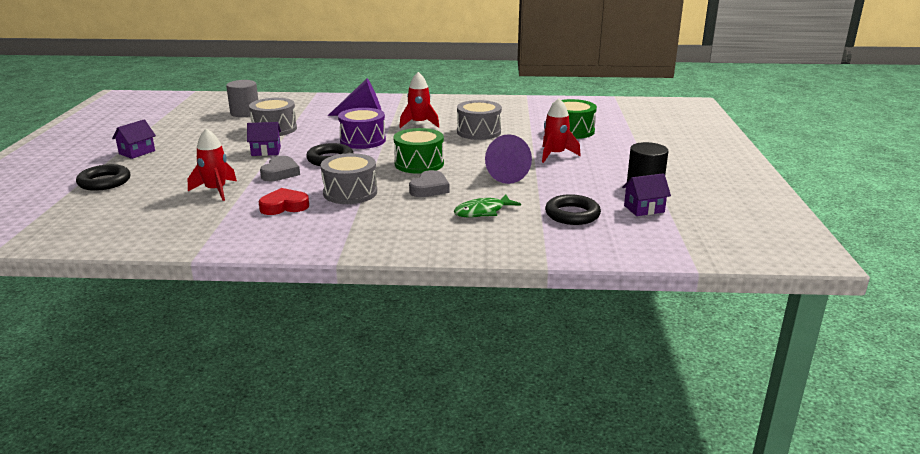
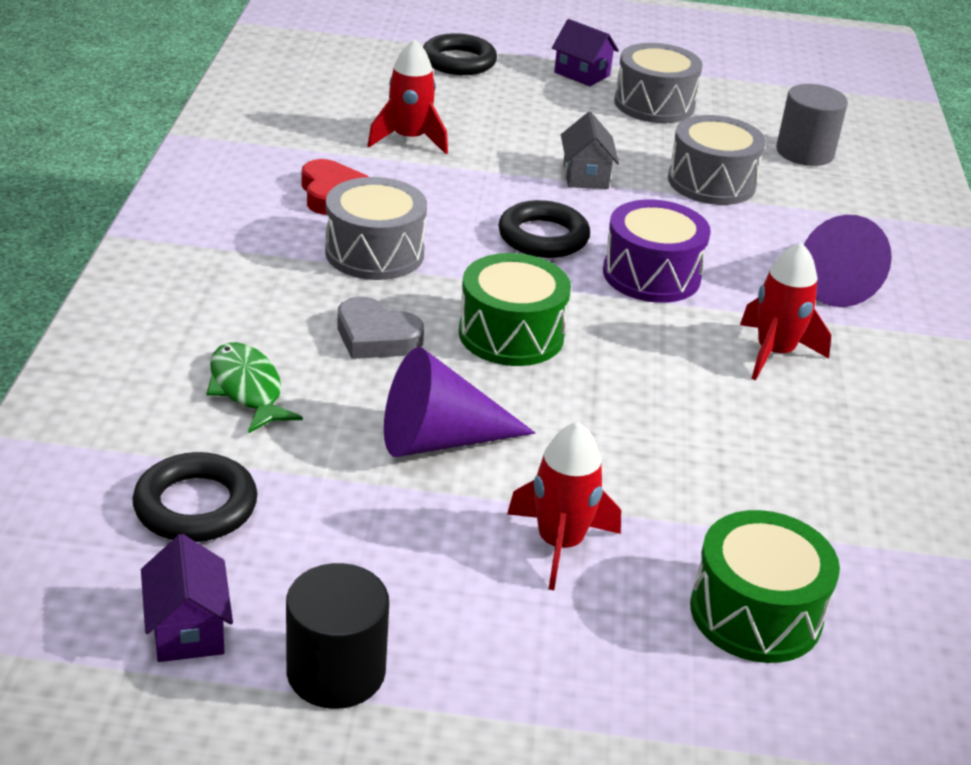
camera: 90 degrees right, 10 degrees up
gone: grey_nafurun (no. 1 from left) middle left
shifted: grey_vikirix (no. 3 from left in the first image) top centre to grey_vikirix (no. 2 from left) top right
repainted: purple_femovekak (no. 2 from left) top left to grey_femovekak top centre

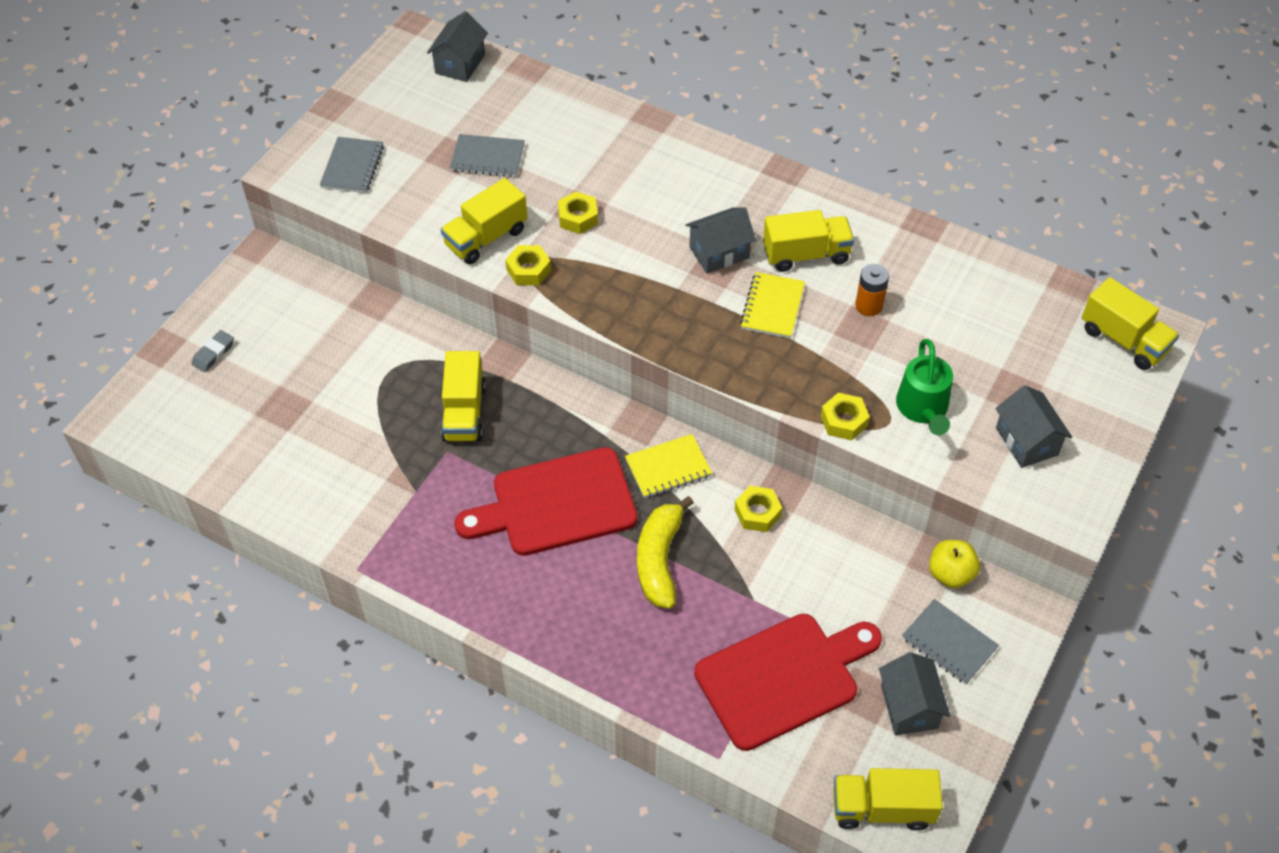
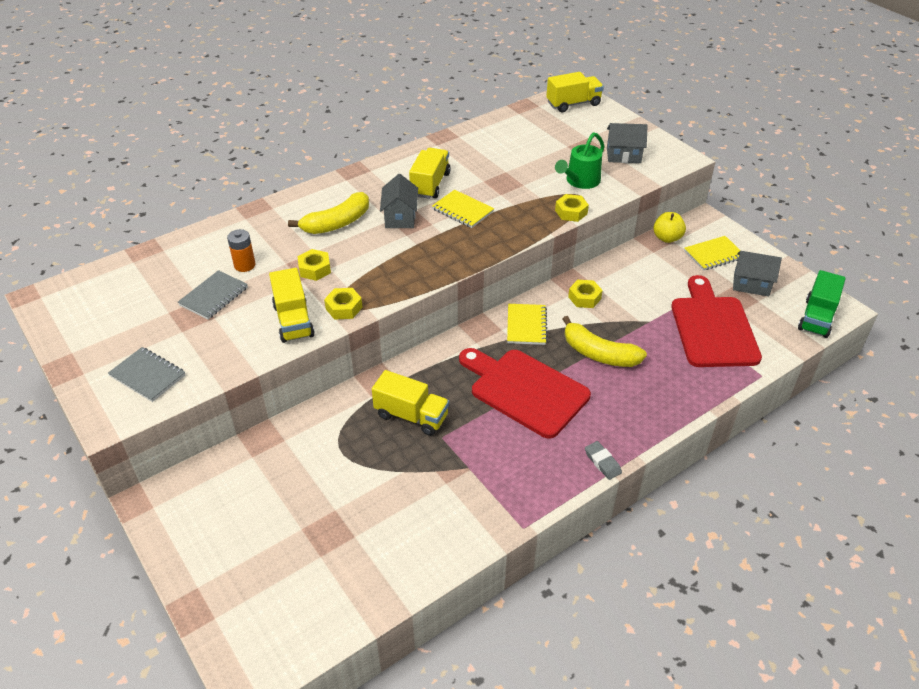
camera: 65 degrees left, 10 degrees down
gone: grey_femovekak (no. 1 from left) top centre
new: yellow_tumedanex (no. 1 from left) top centre
shifted: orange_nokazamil middle right to middle left; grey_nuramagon middle left to bottom centre
repainted: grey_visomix (no. 3 from left) bottom right to yellow_visomix (no. 3 from left) middle right; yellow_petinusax (no. 4 from left) bottom right to green_petinusax middle right
rotated: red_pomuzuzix (no. 1 from left) centre = centre 120 degrees clockwise; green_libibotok middle right = top centre 105 degrees clockwise

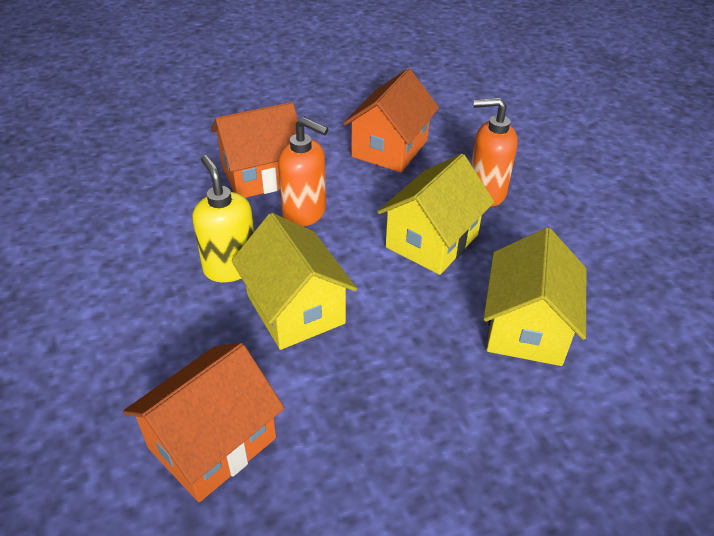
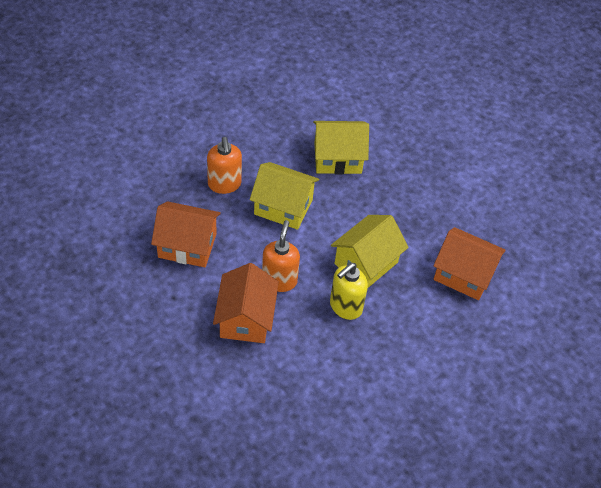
camera: 110 degrees left, 10 degrees up
rotated: orange_femovekak (no. 2 from left) top centre = centre 45 degrees clockwise

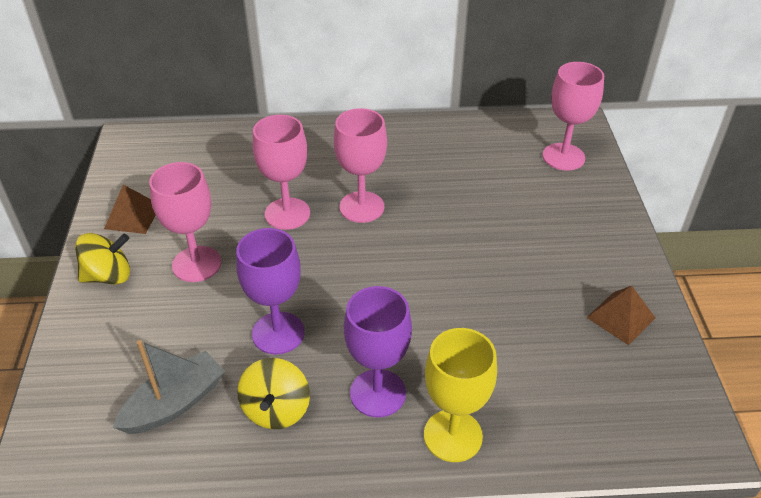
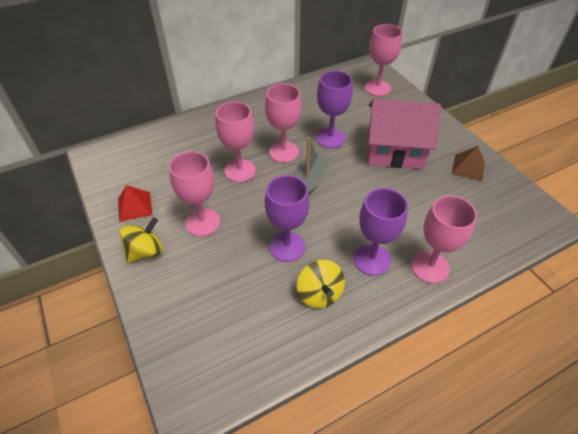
camera: 25 degrees left, 5 degrees up
new: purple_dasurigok (no. 2 from left) top centre; pink_femovekak top right
shifted: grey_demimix bottom left to centre
repainted: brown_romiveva (no. 1 from left) middle left to red_romiveva middle left; yellow_dasurigok bottom centre to pink_dasurigok (no. 5 from left) middle right

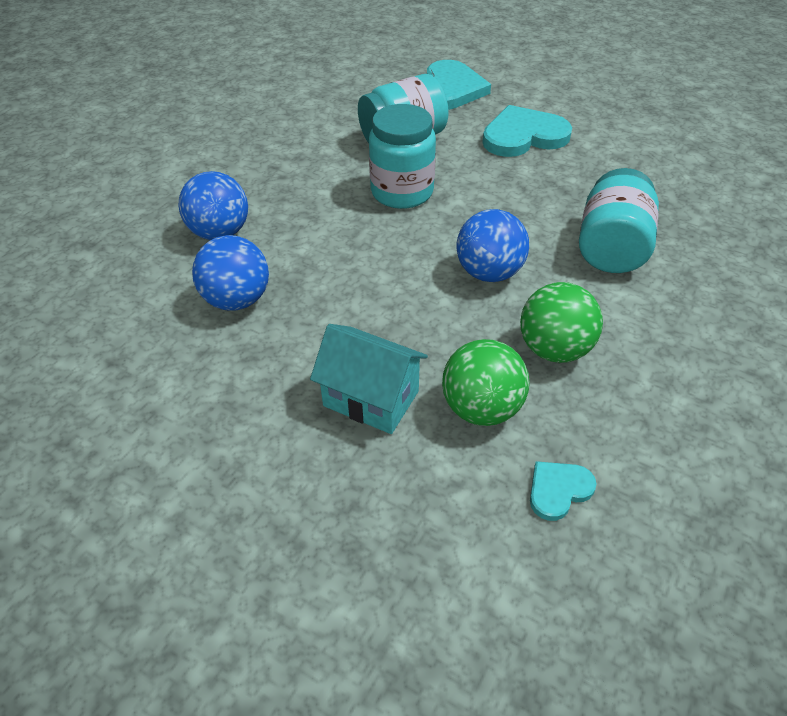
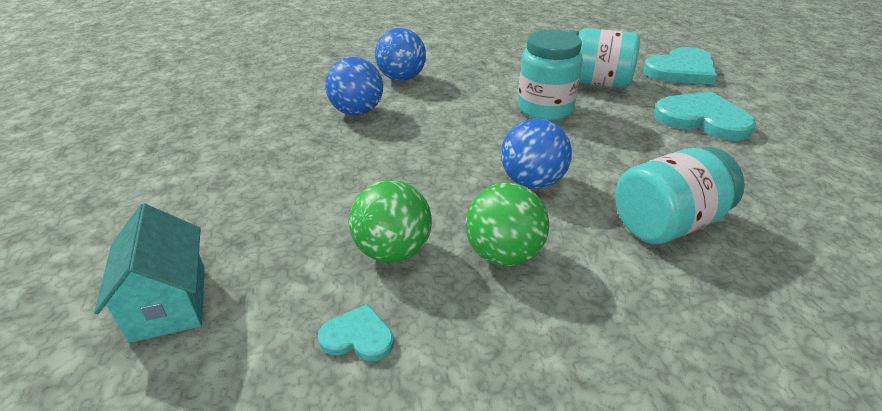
camera: 45 degrees right, 10 degrees down
shifted: turquoise_femovekak centre to middle left

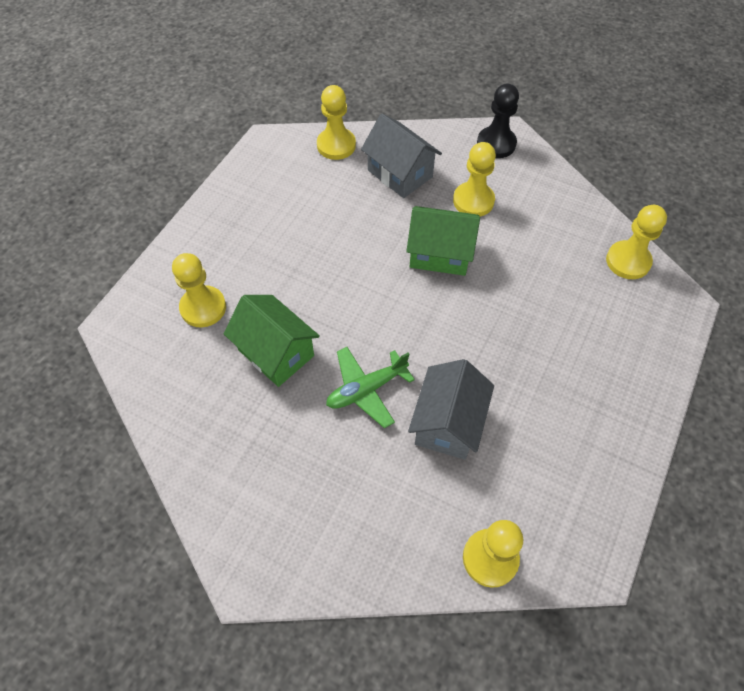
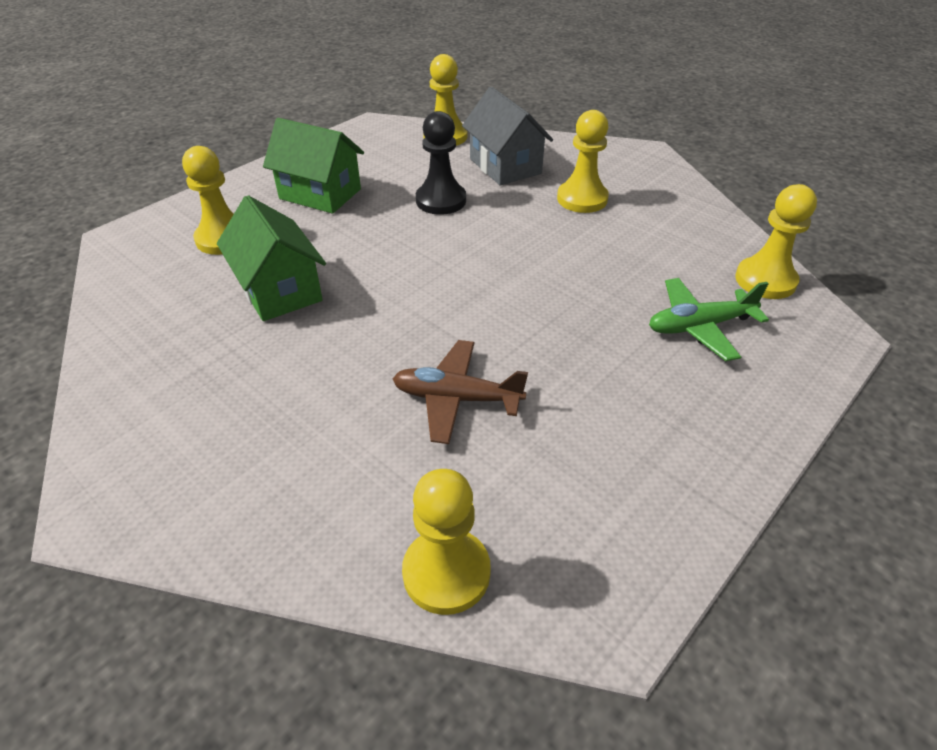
camera: 15 degrees right, 15 degrees down
shifted: green_femovekak (no. 2 from left) centre to top centre; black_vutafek top right to top centre; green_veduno centre to middle right
swapped: grey_femovekak (no. 2 from left) centre to brown_veduno centre

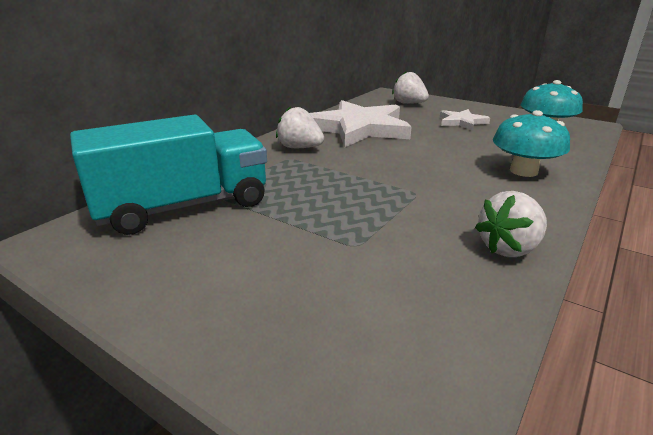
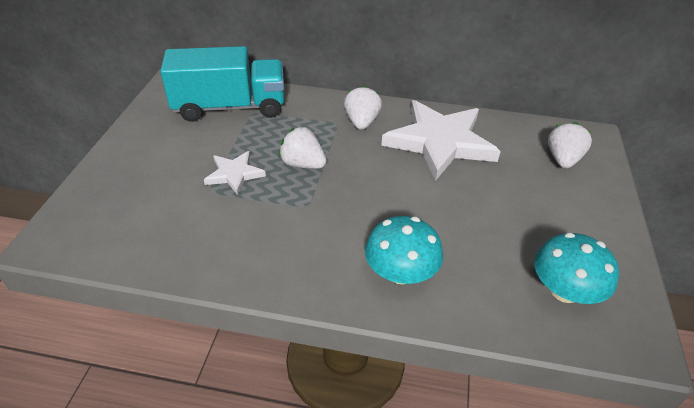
camera: 65 degrees right, 15 degrees up
shifted: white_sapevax (no. 2 from left in the first image) top right to white_sapevax (no. 1 from left) centre; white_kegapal (no. 3 from left in the first image) middle right to white_kegapal (no. 1 from left) centre
rotated: turquoise_petinusax middle left = top left 45 degrees counterclockwise

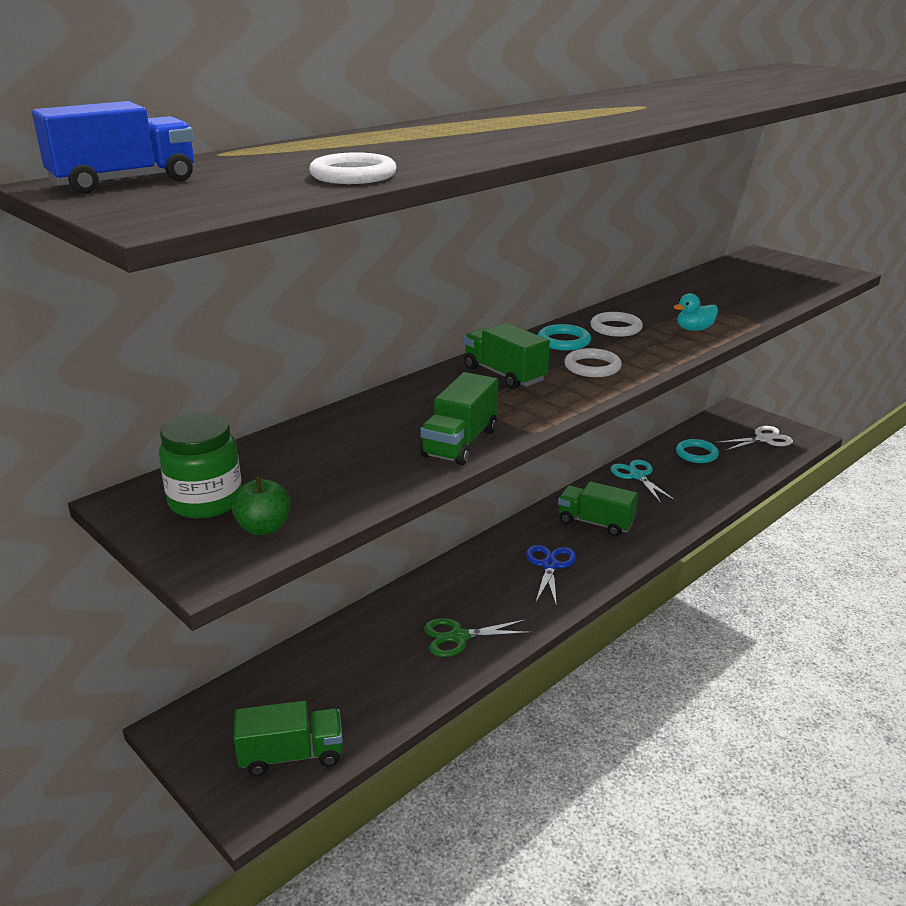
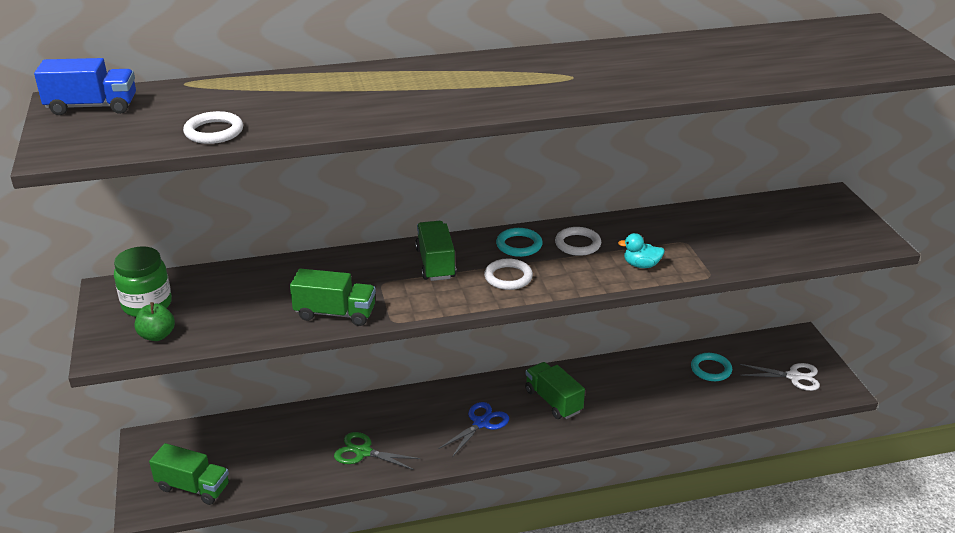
camera: 30 degrees right, 5 degrees up
gone: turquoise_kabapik middle right
rotated: green_petinusax (no. 2 from left) centre = centre 135 degrees counterclockwise

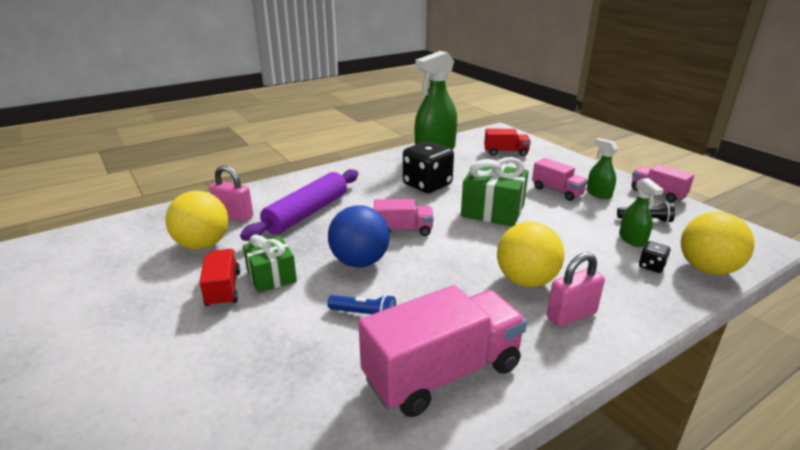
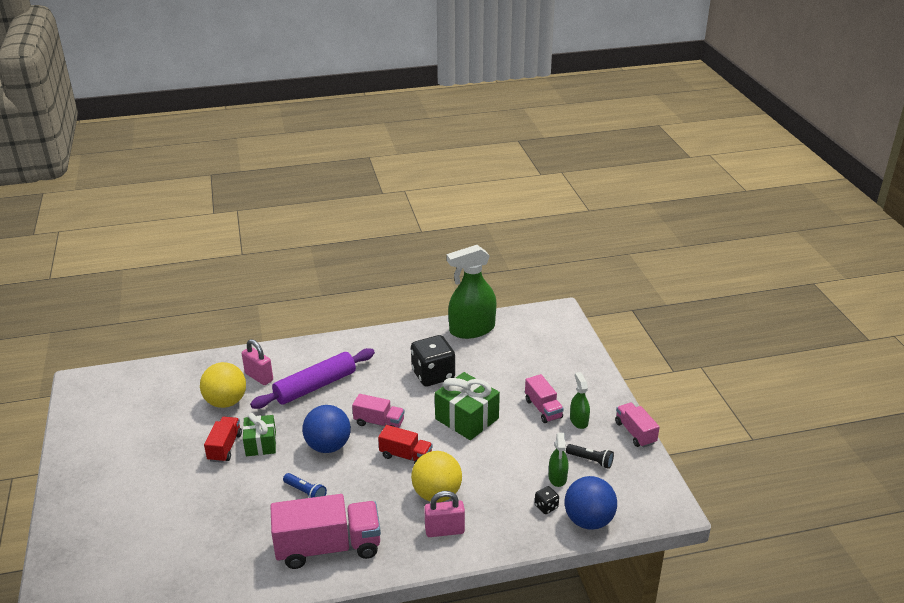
camera: 20 degrees right, 5 degrees up
shifted: red_petinusax (no. 2 from left) top centre to bottom centre
repainted: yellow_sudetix (no. 3 from left) middle right to blue_sudetix (no. 2 from left) bottom centre

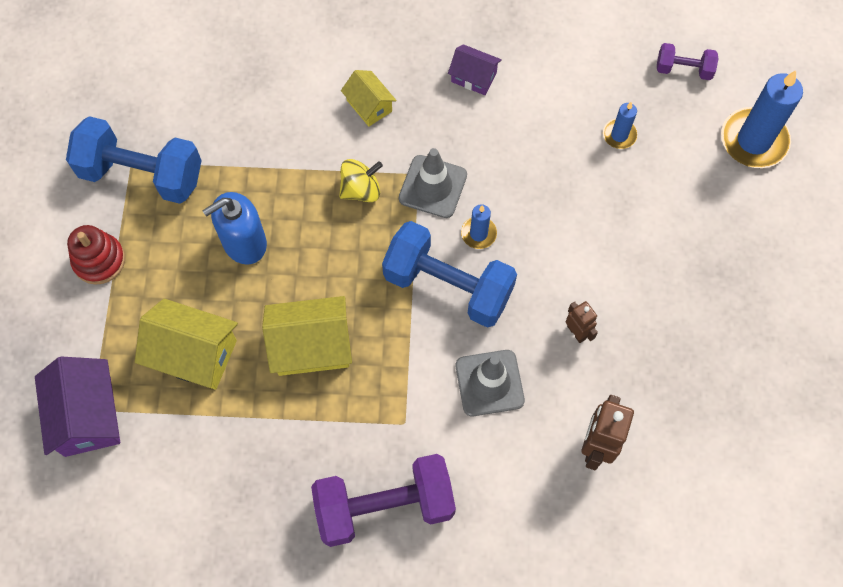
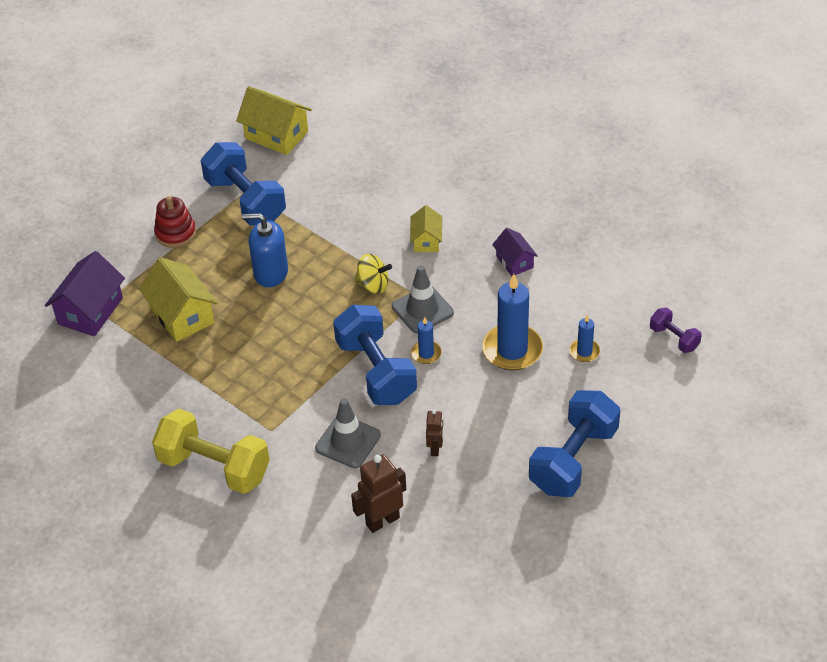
camera: 40 degrees right, 20 degrees down
new: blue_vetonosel (no. 3 from left) bottom right
shifted: yellow_femovekak (no. 2 from left) centre to top left; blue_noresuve (no. 3 from left in the first image) top right to blue_noresuve (no. 2 from left) centre
repainted: purple_vetonosel (no. 1 from left) bottom centre to yellow_vetonosel bottom left

